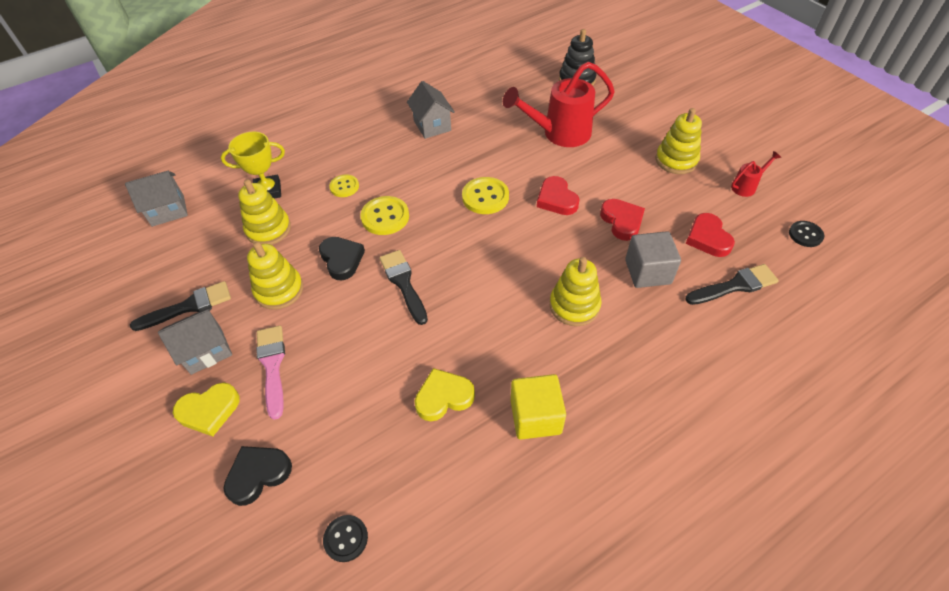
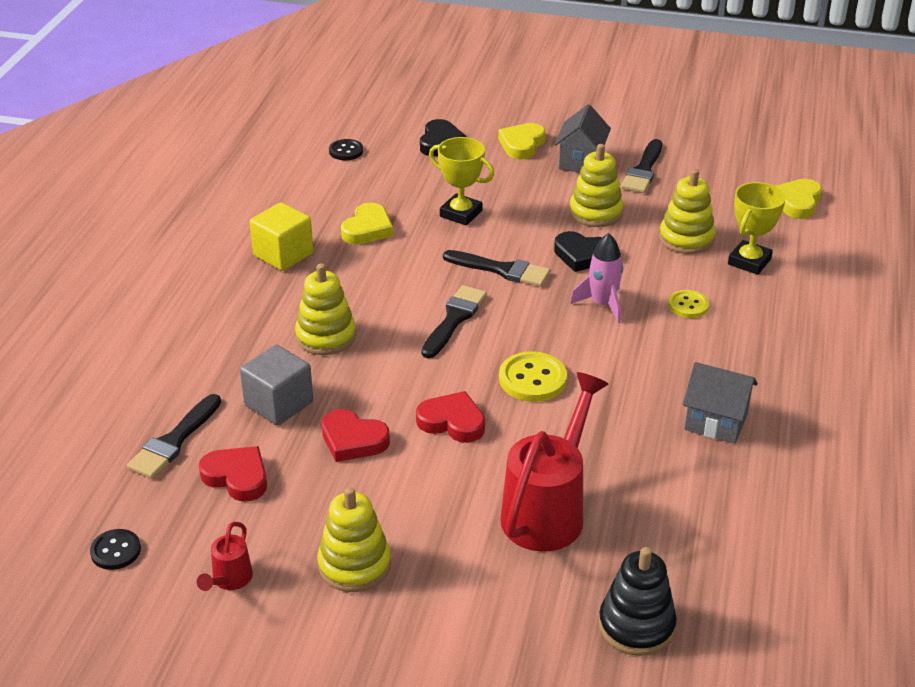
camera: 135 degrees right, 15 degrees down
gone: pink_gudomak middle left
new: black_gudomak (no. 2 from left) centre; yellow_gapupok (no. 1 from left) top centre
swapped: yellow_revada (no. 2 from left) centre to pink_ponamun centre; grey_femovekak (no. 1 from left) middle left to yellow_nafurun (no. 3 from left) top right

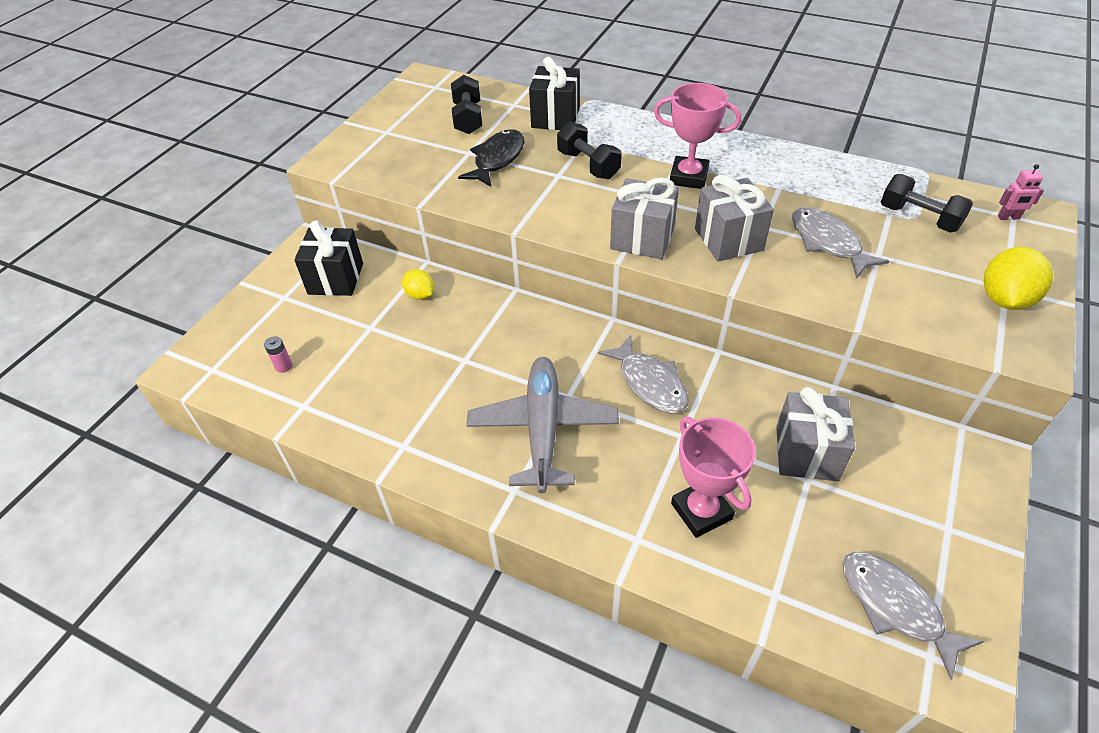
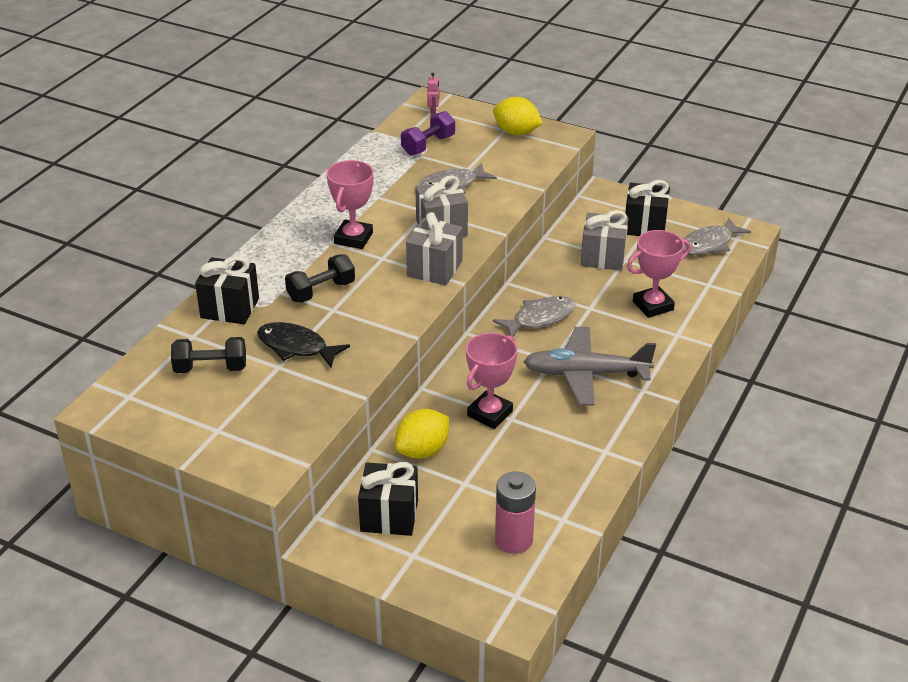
camera: 90 degrees left, 10 degrees down
new: pink_gapupok (no. 2 from left) centre; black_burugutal (no. 3 from left) top right
repainted: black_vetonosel (no. 3 from left) top right to purple_vetonosel top centre
scaled: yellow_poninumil (no. 1 from left) centre = centre x1.65; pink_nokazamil middle left = bottom centre x2.23

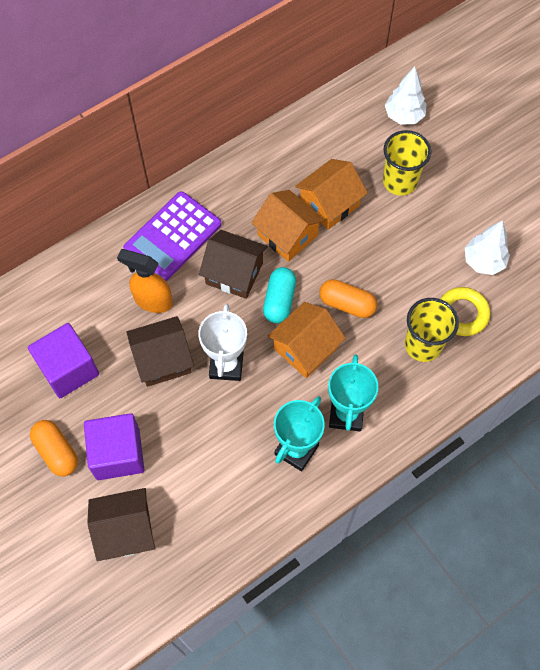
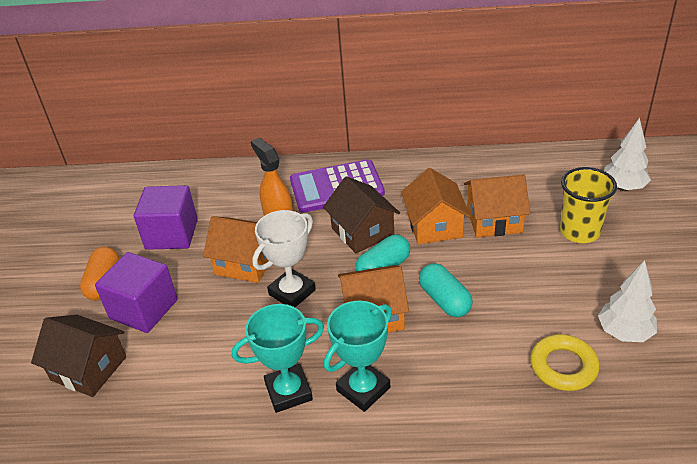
camera: 40 degrees right, 25 degrees down
gone: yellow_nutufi (no. 2 from left) middle right
repainted: brown_femovekak (no. 2 from left) middle left to orange_femovekak (no. 1 from left) centre; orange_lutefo (no. 2 from left) centre to turquoise_lutefo (no. 2 from left) centre

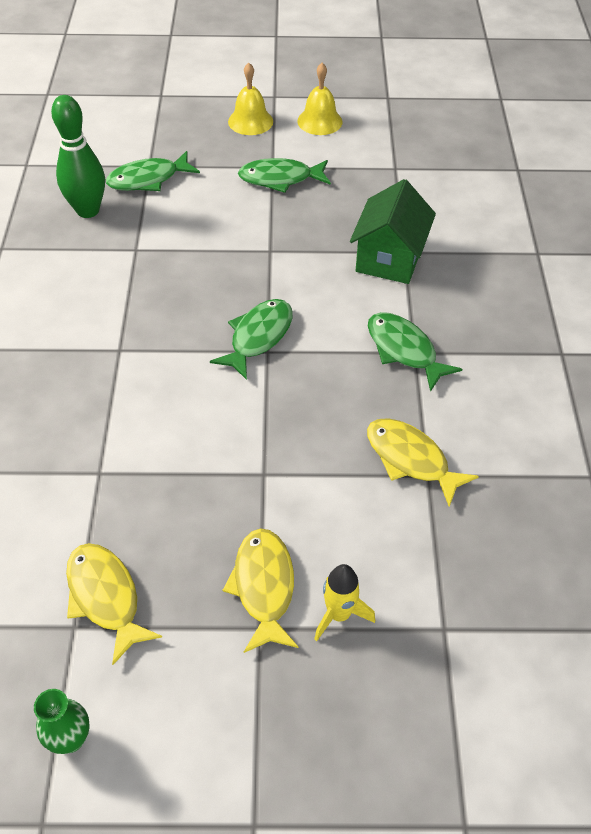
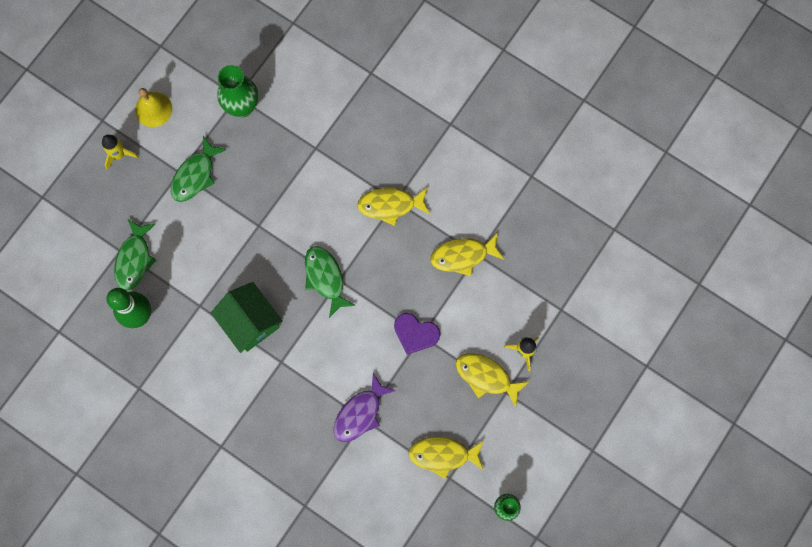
camera: 55 degrees left, 25 degrees up
new: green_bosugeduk (no. 1 from left) top left; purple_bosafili bottom centre; purple_nafurun centre
shifted: green_femovekak top centre to middle left
swapped: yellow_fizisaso (no. 1 from left) top centre to yellow_ponamun (no. 1 from left) top left
repainted: green_bosafili (no. 4 from left) middle right to yellow_bosafili (no. 1 from left) centre

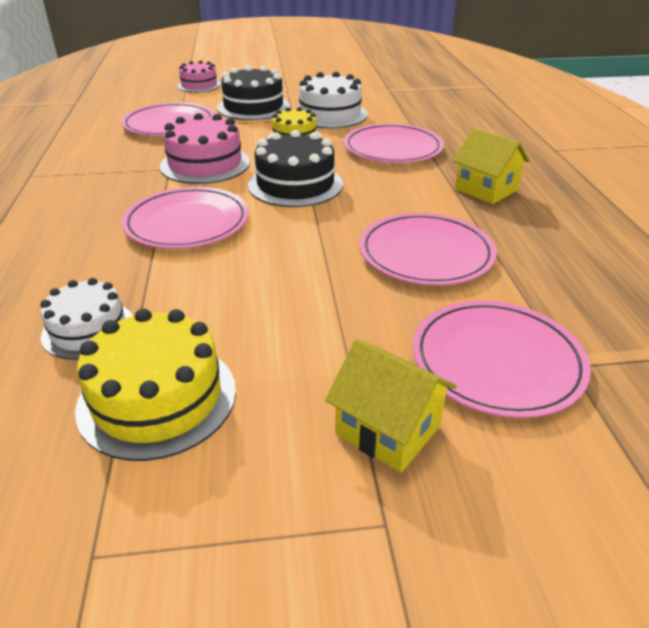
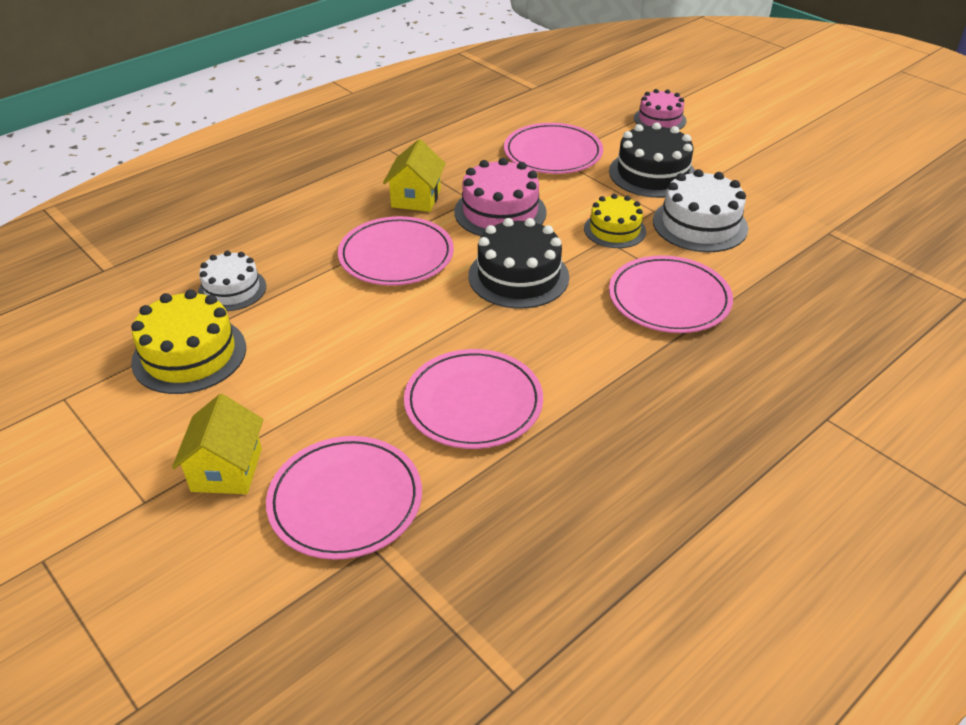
camera: 55 degrees right, 5 degrees up
shifted: yellow_femovekak (no. 2 from left) top right to top centre

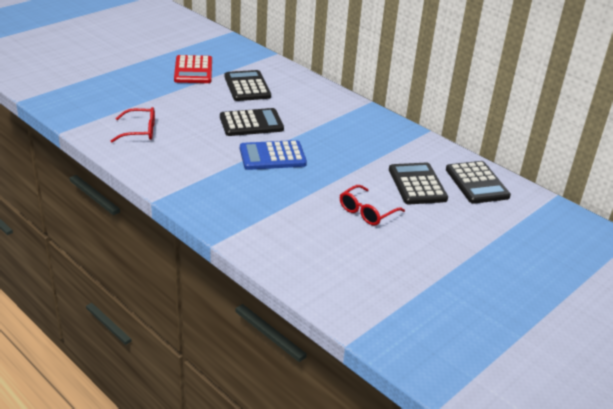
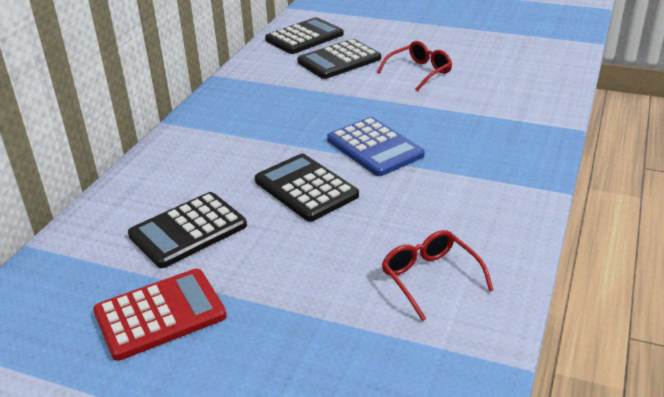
camera: 110 degrees left, 0 degrees up
rotated: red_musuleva (no. 2 from left in the first image) centre = top centre 60 degrees counterclockwise

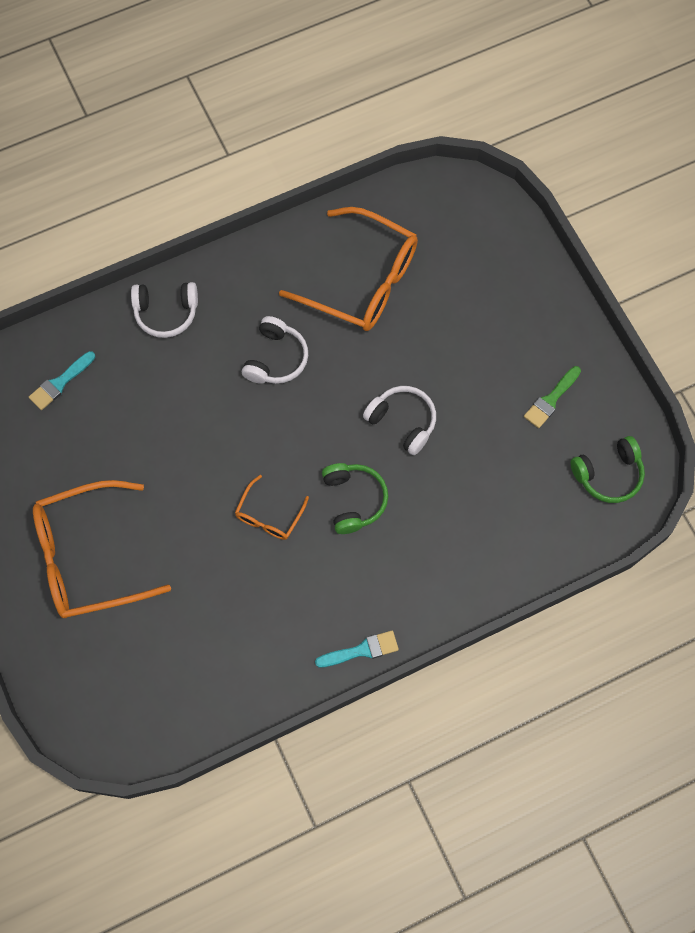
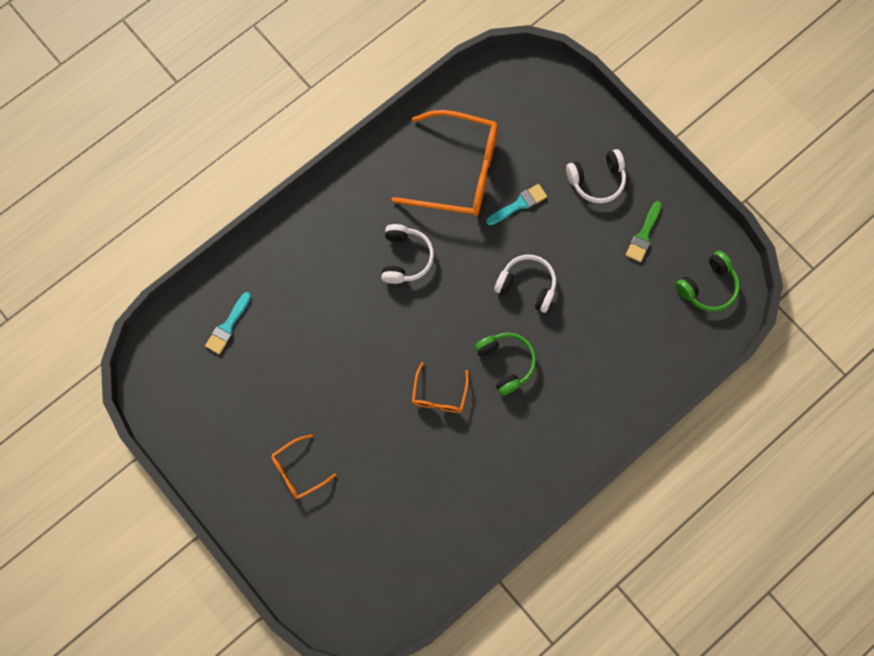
camera: 15 degrees left, 5 degrees up
shifted: turquoise_gudomak (no. 2 from left) bottom centre to top centre; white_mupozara (no. 1 from left in the first image) top left to white_mupozara (no. 3 from left) top right
scaled: orange_musuleva (no. 1 from left) middle left = bottom centre x0.48

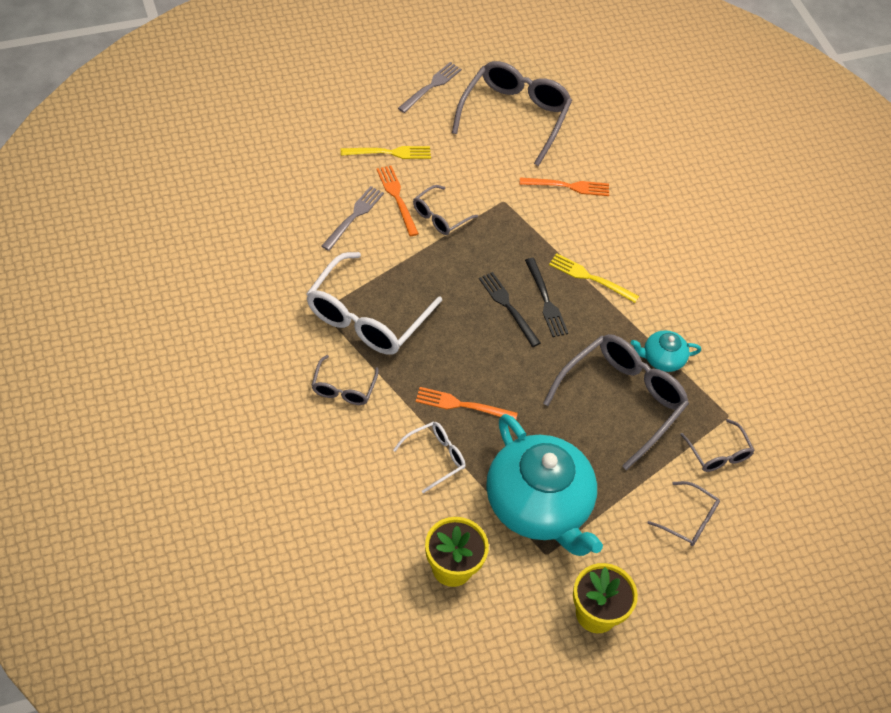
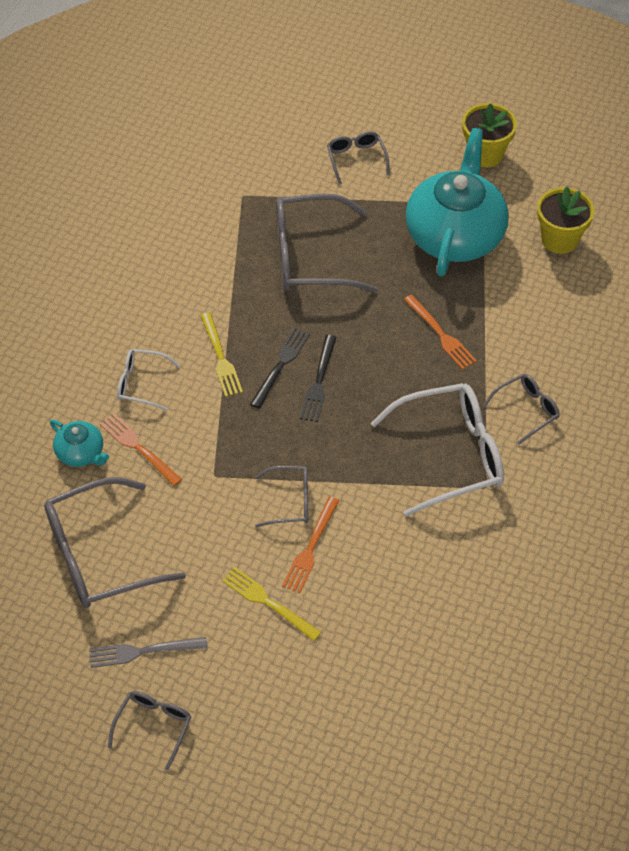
camera: 130 degrees left, 0 degrees up
gone: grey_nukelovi (no. 1 from left) top centre
shifted: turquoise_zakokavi (no. 2 from left in the first image) middle right to turquoise_zakokavi (no. 1 from left) middle left; grey_musuleva (no. 6 from left in the first image) middle right to grey_musuleva (no. 2 from left) bottom left; white_musuleva (no. 2 from left in the first image) centre to white_musuleva (no. 1 from left) middle left

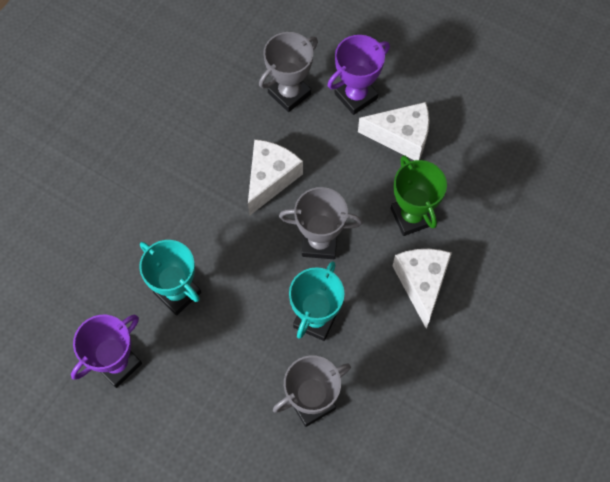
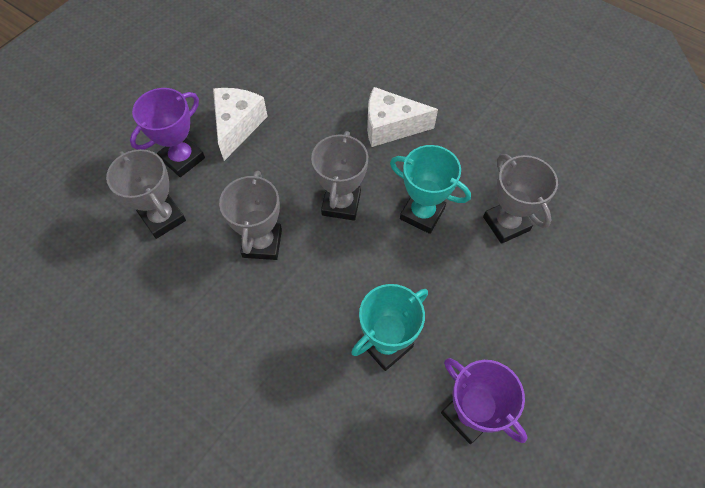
camera: 85 degrees left, 5 degrees down
gone: green_gapupok middle right
swapped: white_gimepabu (no. 1 from left) centre to grey_gapupok (no. 2 from left) centre
rotated: purple_gapupok (no. 2 from left in the first image) top centre = top left 75 degrees clockwise

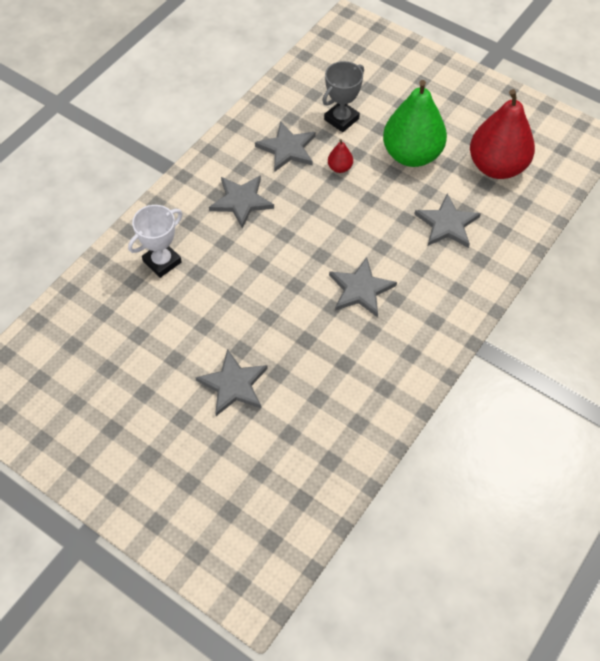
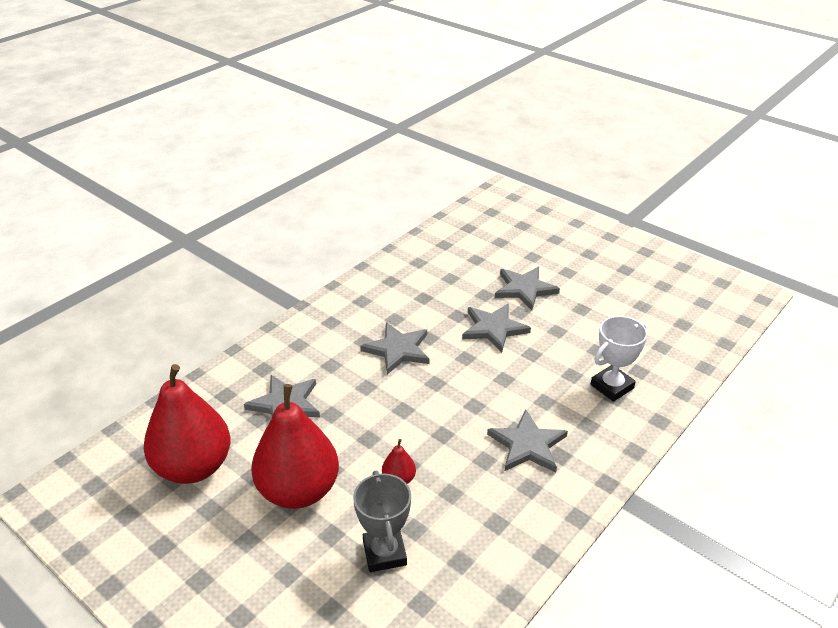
camera: 175 degrees left, 20 degrees down
shifted: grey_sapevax (no. 3 from left) top centre to centre
repainted: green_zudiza top right to red_zudiza (no. 2 from left) bottom centre
rotated: grey_gapupok top centre = bottom centre 60 degrees counterclockwise

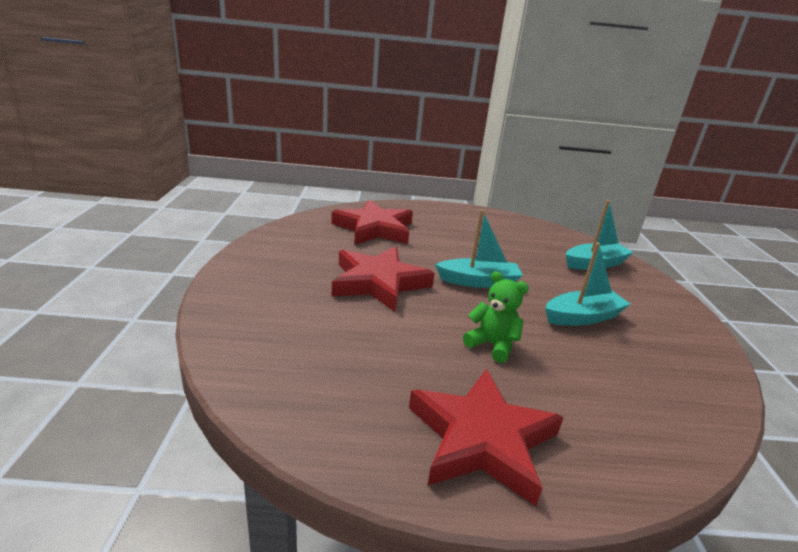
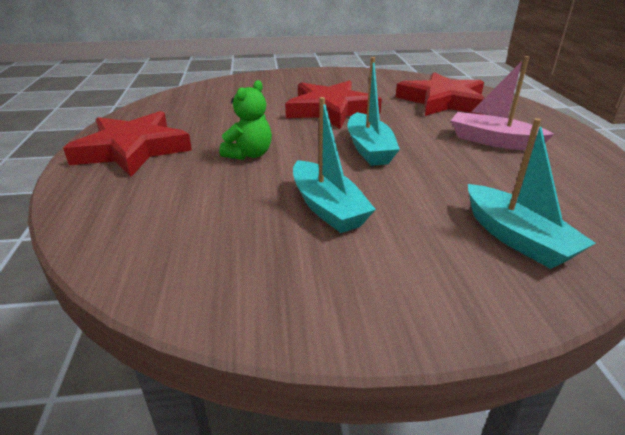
camera: 85 degrees right, 5 degrees up
new: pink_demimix top right

